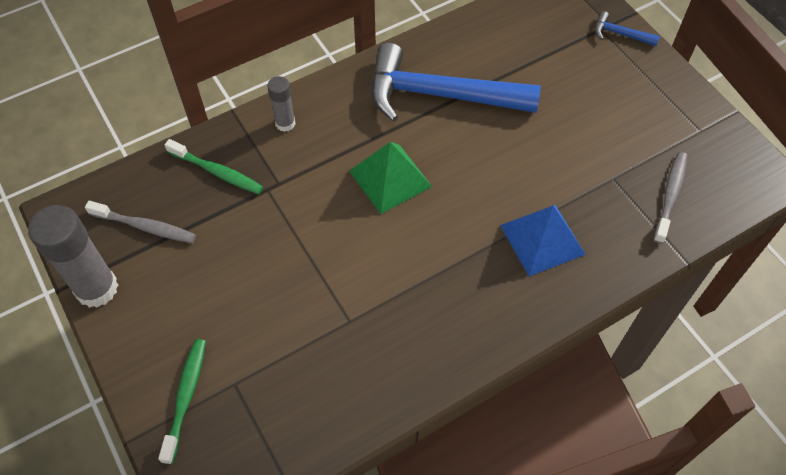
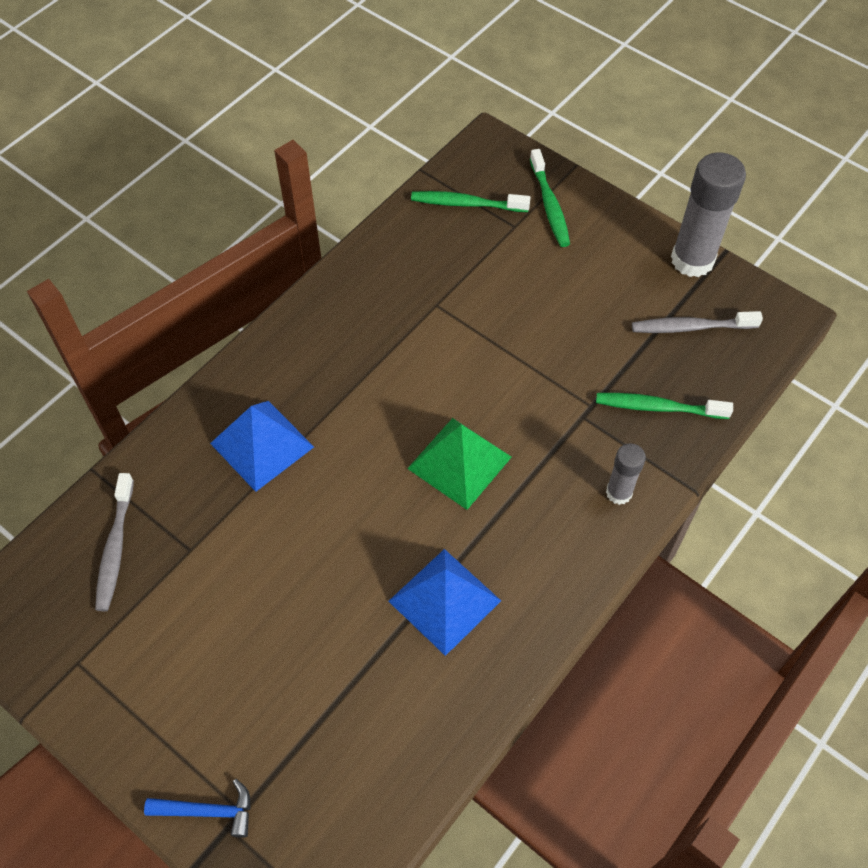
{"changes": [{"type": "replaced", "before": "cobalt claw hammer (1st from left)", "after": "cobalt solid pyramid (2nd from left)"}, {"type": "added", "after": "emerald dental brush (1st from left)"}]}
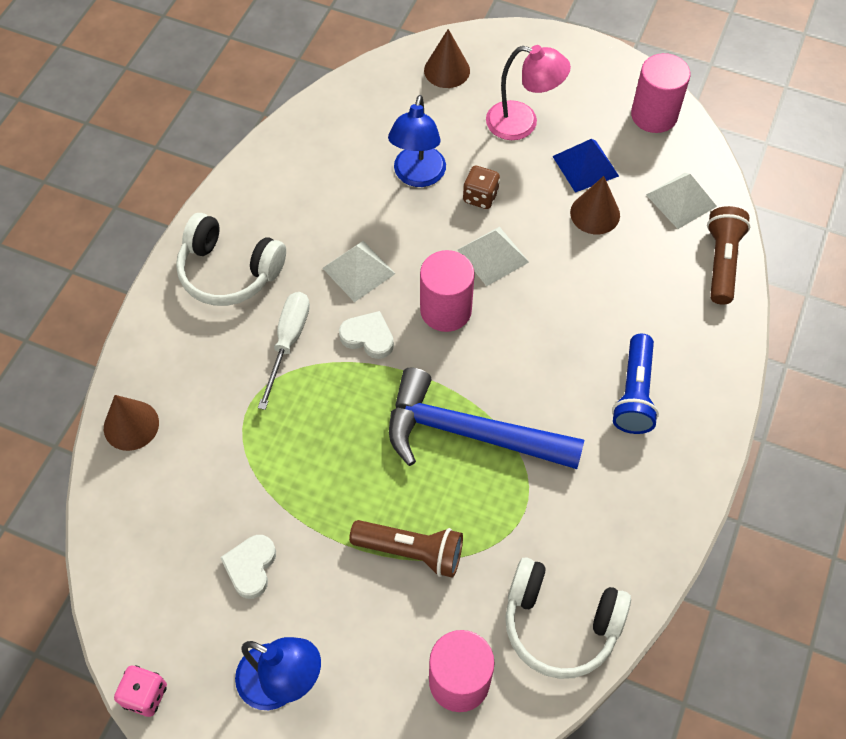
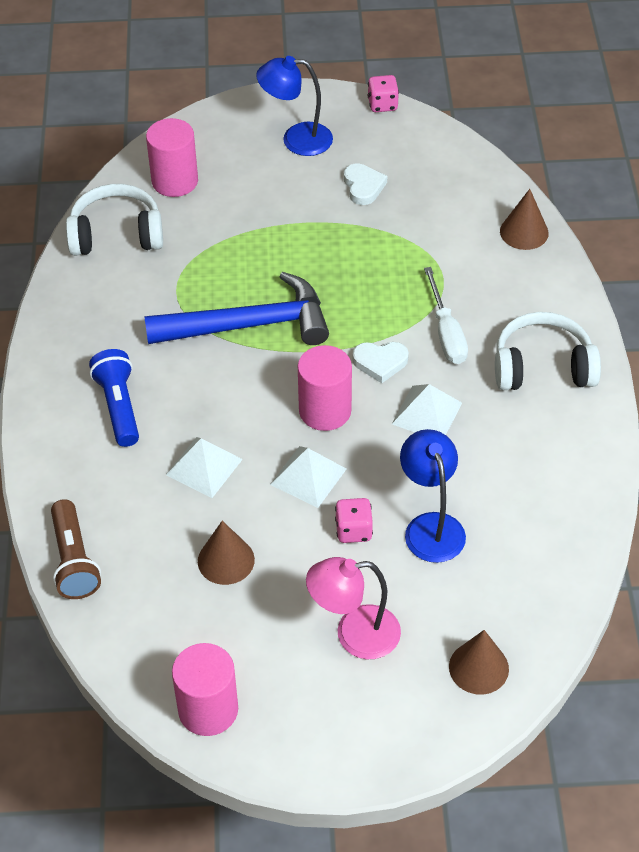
{"changes": [{"type": "moved", "before": "snow-white solid pyramid (3rd from left in the first image)", "after": "snow-white solid pyramid (1st from left)"}, {"type": "recoloured", "before": "russet dice", "after": "rosy dice (1st from left)"}, {"type": "removed", "before": "russet pocket torch (1st from left)"}, {"type": "removed", "before": "cobalt solid pyramid"}]}
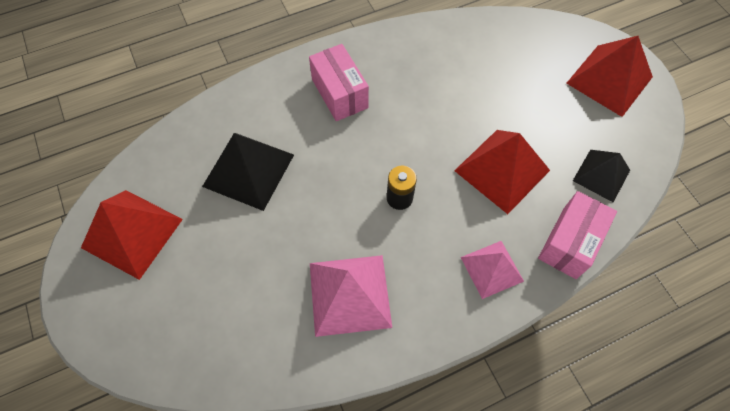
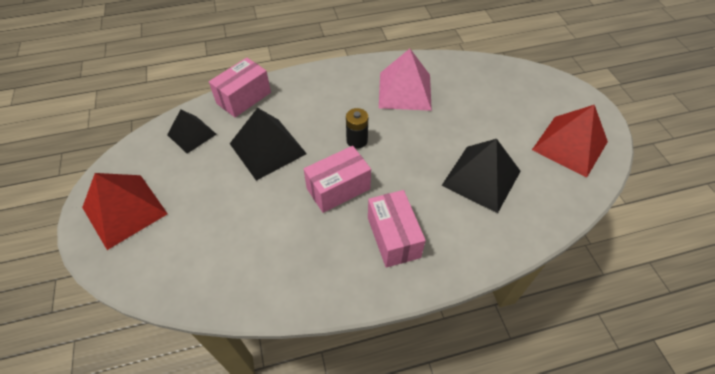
{"changes": [{"type": "recoloured", "before": "crimson solid pyramid (2nd from left)", "after": "ebony solid pyramid (2nd from left)"}, {"type": "added", "after": "rosy parcel (2nd from left)"}, {"type": "removed", "before": "rosy solid pyramid (2nd from left)"}]}
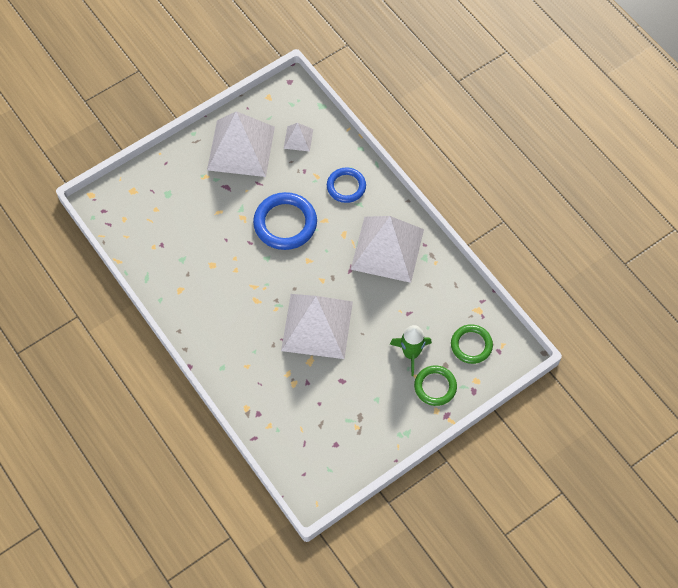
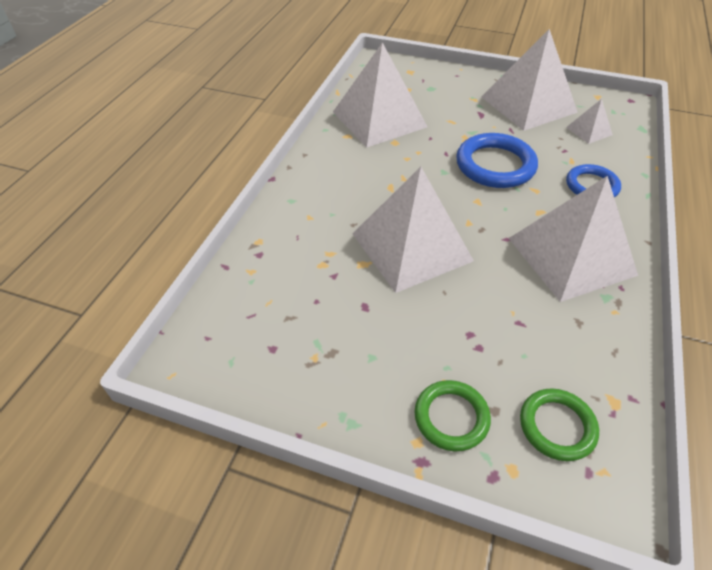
{"changes": [{"type": "added", "after": "snow-white solid pyramid (1st from left)"}, {"type": "removed", "before": "emerald spaceship"}]}
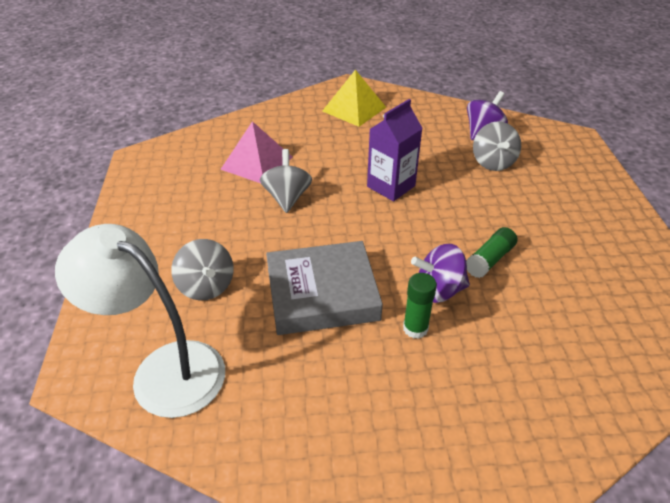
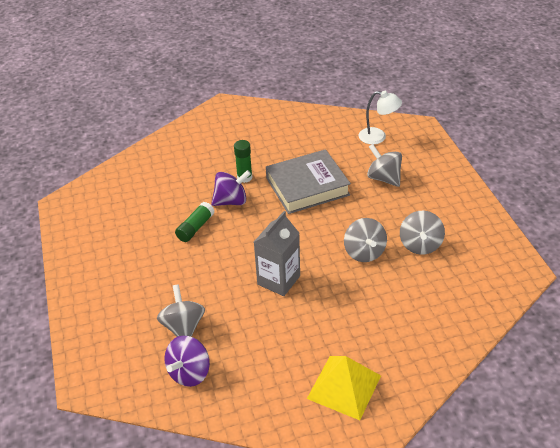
{"changes": [{"type": "recoloured", "before": "violet juice carton", "after": "gray juice carton"}, {"type": "resized", "before": "snow-white desk lamp", "scale": 0.56}, {"type": "added", "after": "gray whirligig (4th from left)"}, {"type": "removed", "before": "rosy solid pyramid"}]}
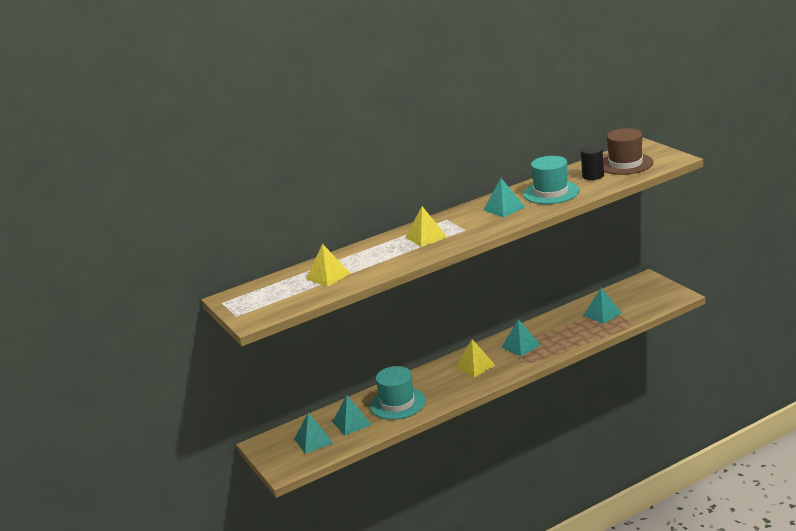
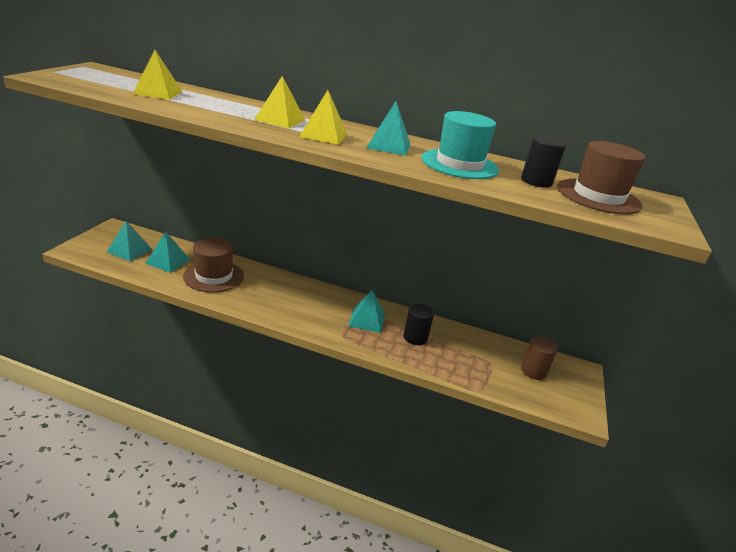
{"changes": [{"type": "recoloured", "before": "aqua top hat (1st from left)", "after": "russet top hat (1st from left)"}, {"type": "moved", "before": "golden solid pyramid (3rd from left)"}, {"type": "added", "after": "ebony cylinder (1st from left)"}, {"type": "added", "after": "russet cylinder"}, {"type": "removed", "before": "aqua solid pyramid (5th from left)"}]}
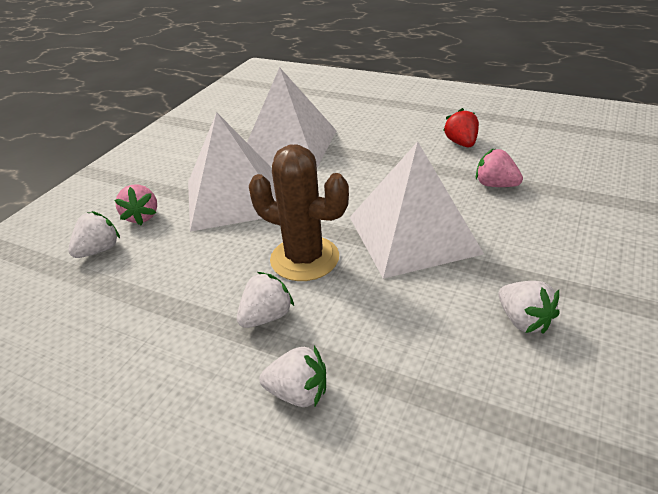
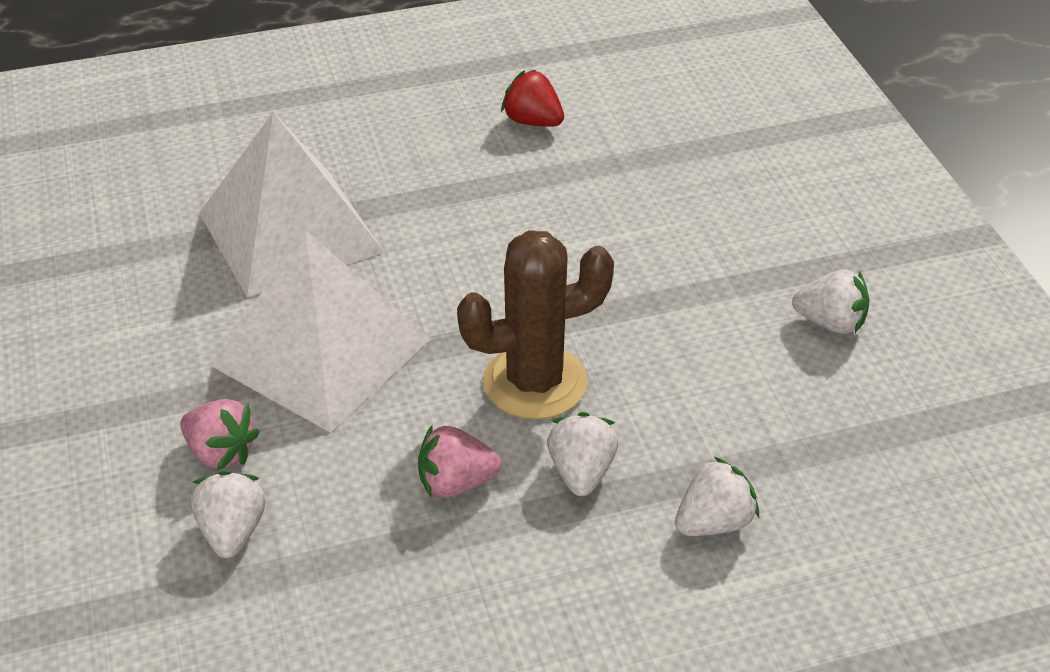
{"changes": [{"type": "moved", "before": "rosy berry (2nd from left)"}, {"type": "removed", "before": "snow-white solid pyramid (3rd from left)"}]}
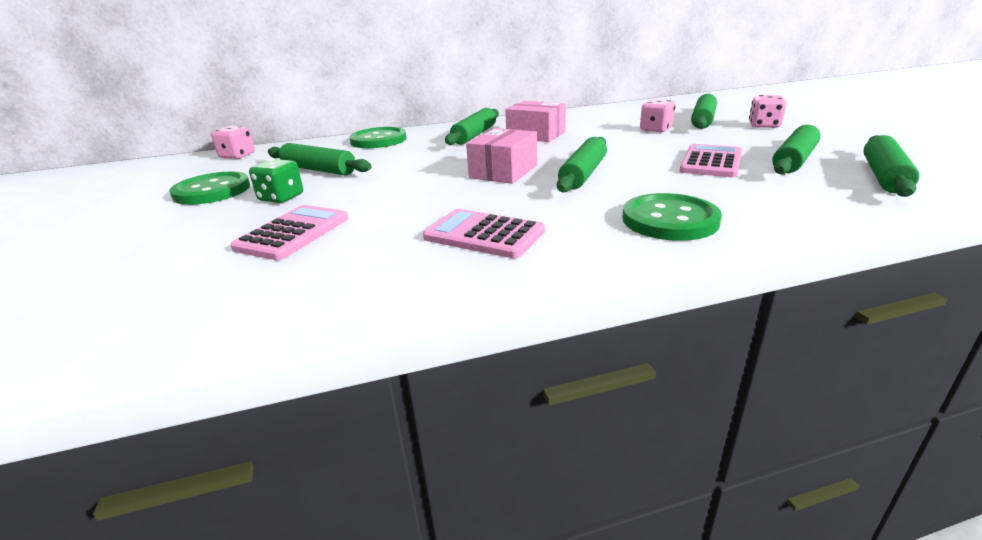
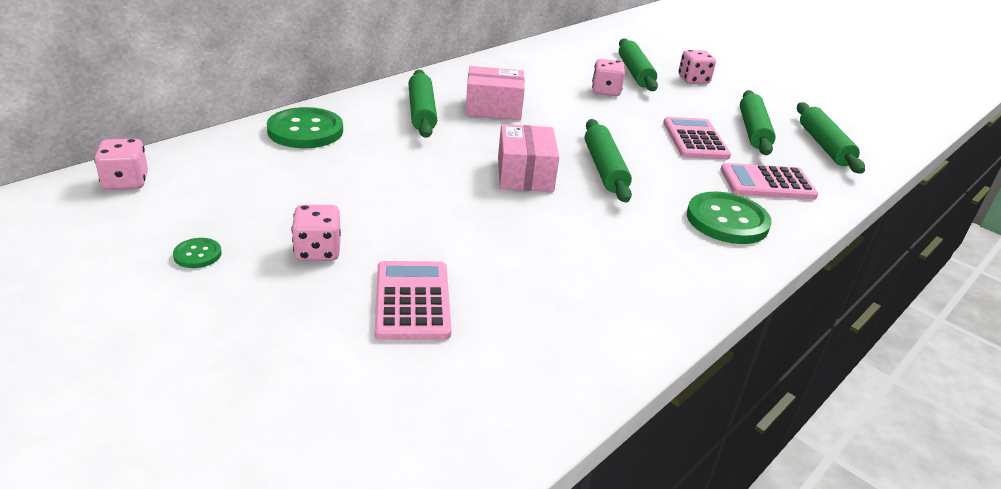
{"changes": [{"type": "resized", "before": "emerald shirt button (1st from left)", "scale": 0.47}, {"type": "recoloured", "before": "emerald dice", "after": "rosy dice (2nd from left)"}, {"type": "moved", "before": "rosy adding machine (2nd from left in the first image)", "after": "rosy adding machine (3rd from left)"}, {"type": "removed", "before": "emerald rolling pin (1st from left)"}]}
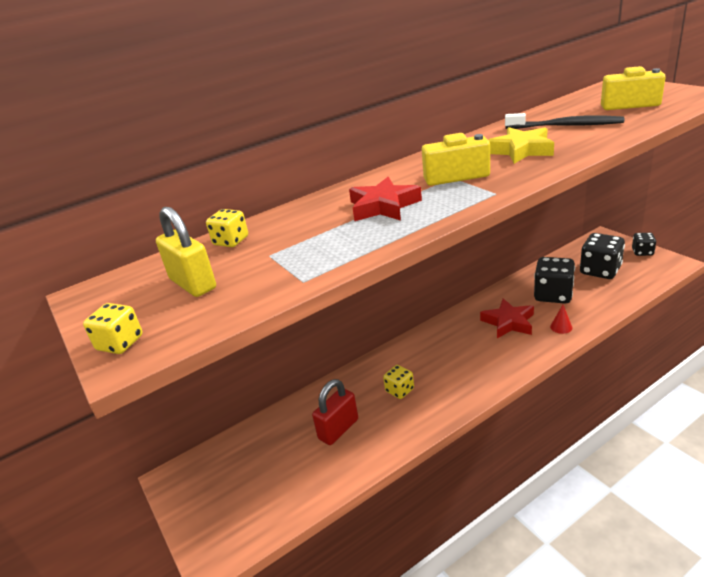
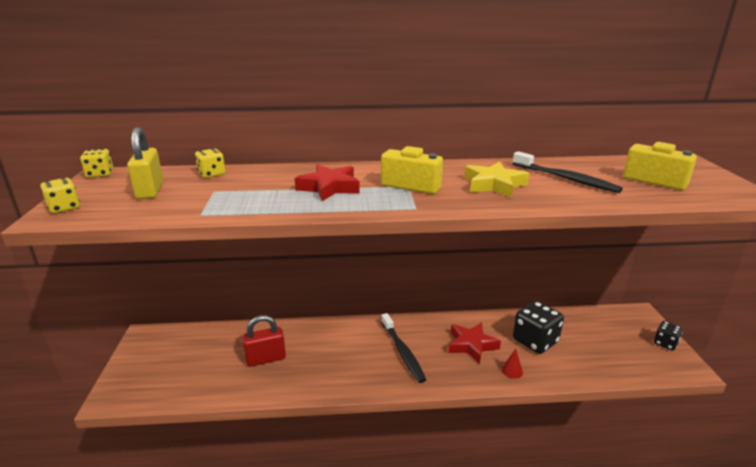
{"changes": [{"type": "moved", "before": "golden dice (3rd from left in the first image)", "after": "golden dice (2nd from left)"}, {"type": "added", "after": "ebony dental brush (1st from left)"}, {"type": "removed", "before": "ebony dice (2nd from left)"}]}
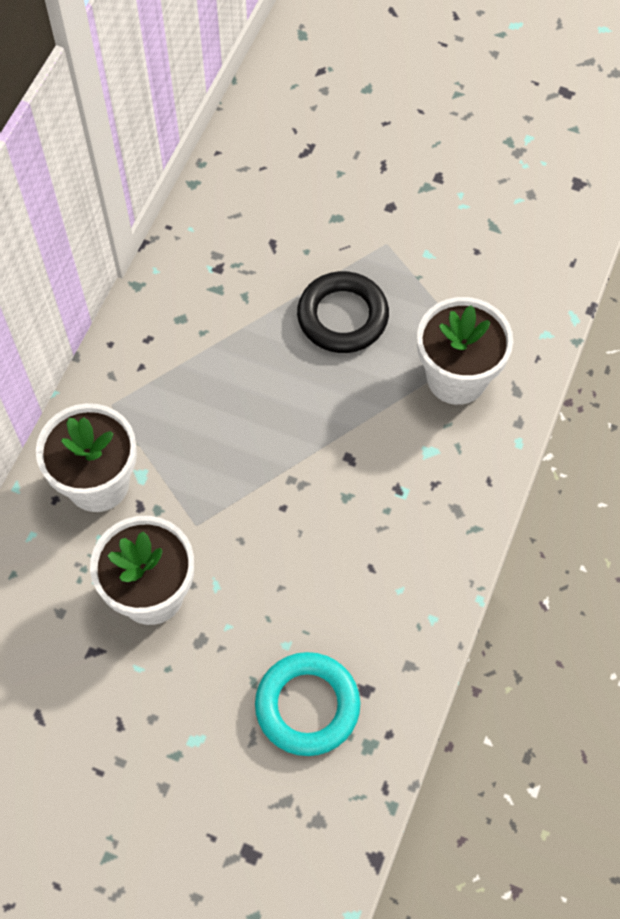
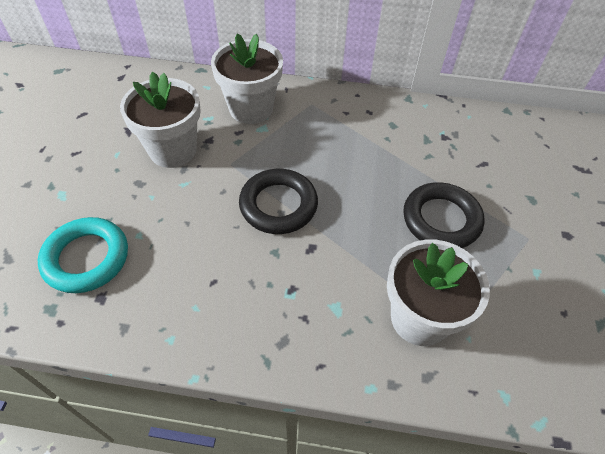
{"changes": [{"type": "added", "after": "ebony torus (1st from left)"}]}
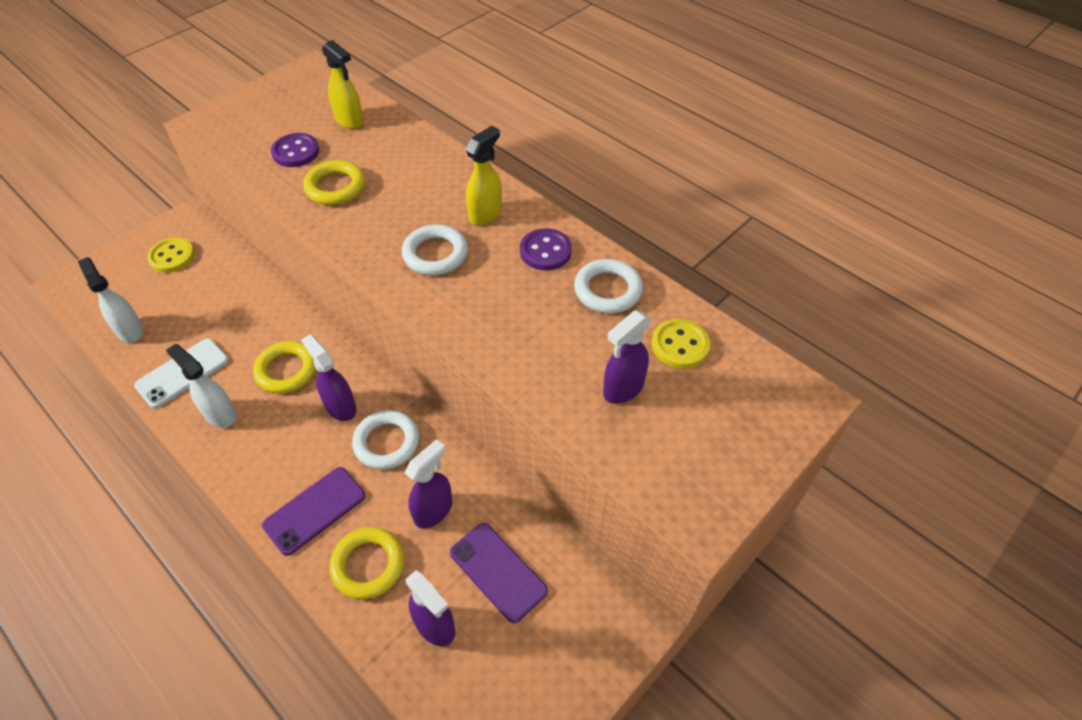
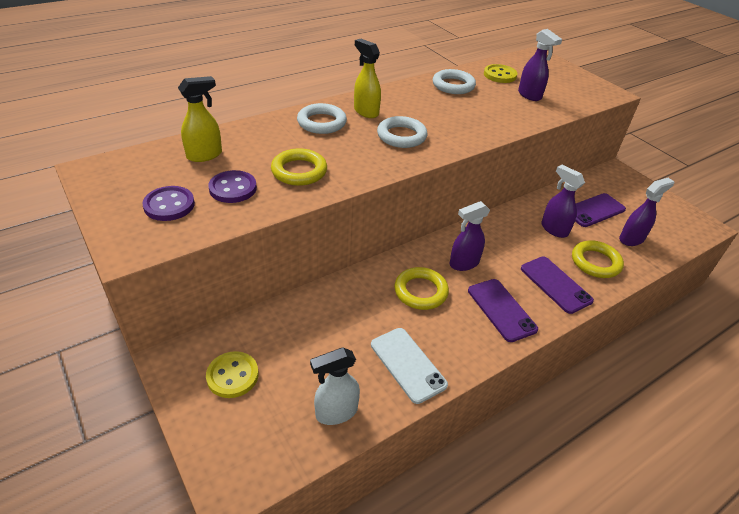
{"changes": [{"type": "moved", "before": "violet shirt button (2nd from left in the first image)", "after": "violet shirt button (1st from left)"}, {"type": "moved", "before": "snow-white torus (1st from left)"}, {"type": "added", "after": "violet phone (1st from left)"}, {"type": "removed", "before": "snow-white spray bottle (2nd from left)"}]}
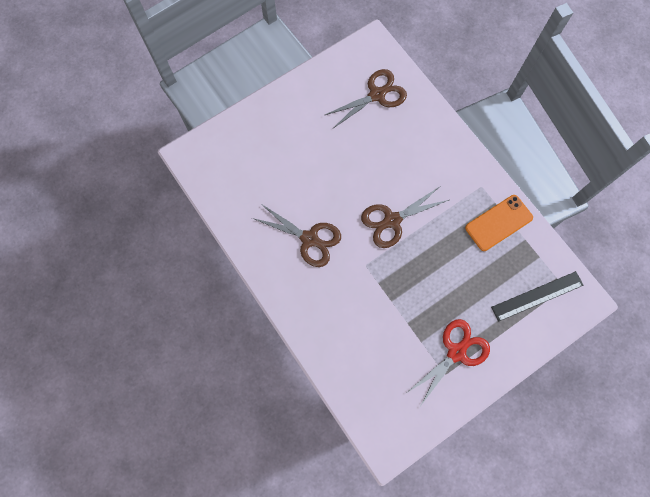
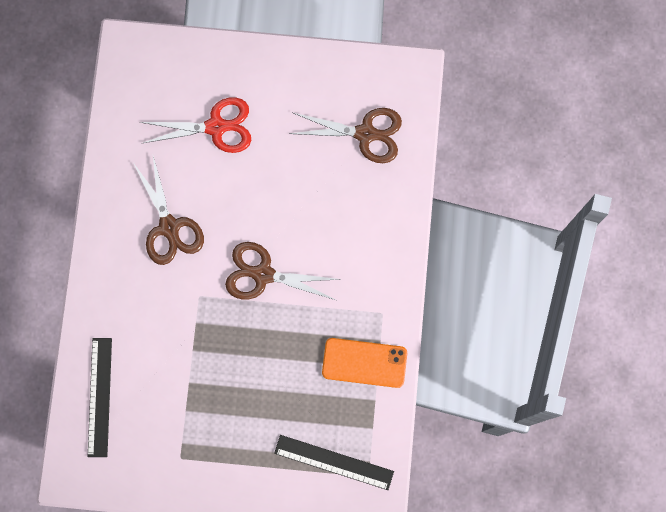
{"changes": [{"type": "added", "after": "ebony straightedge (1st from left)"}, {"type": "moved", "before": "crimson scissors"}]}
